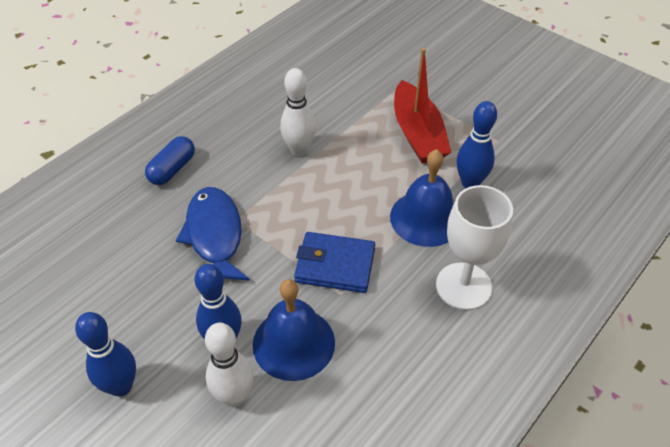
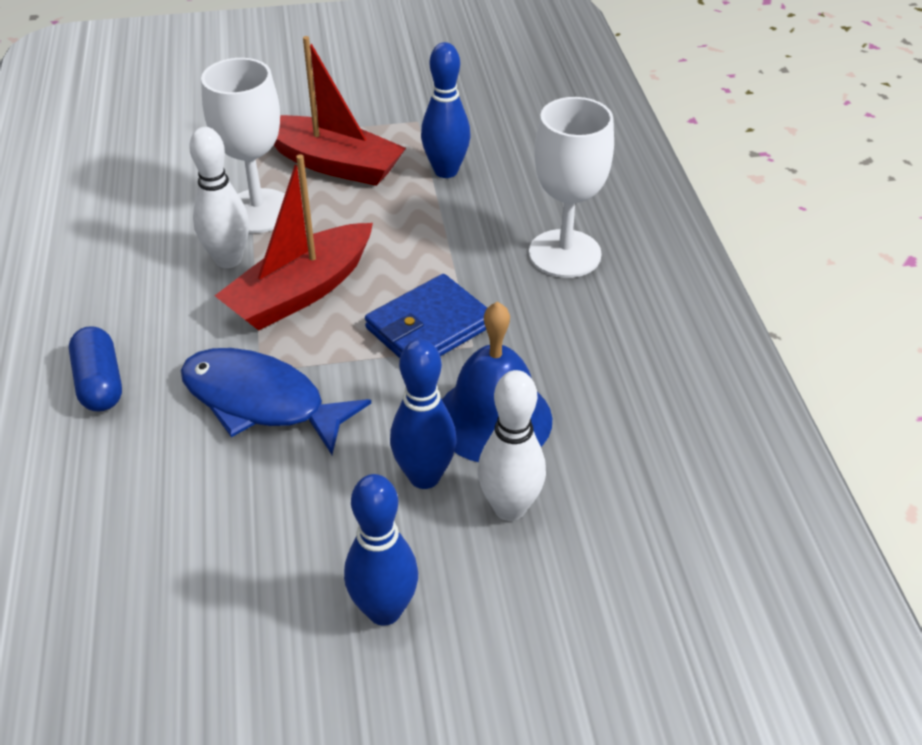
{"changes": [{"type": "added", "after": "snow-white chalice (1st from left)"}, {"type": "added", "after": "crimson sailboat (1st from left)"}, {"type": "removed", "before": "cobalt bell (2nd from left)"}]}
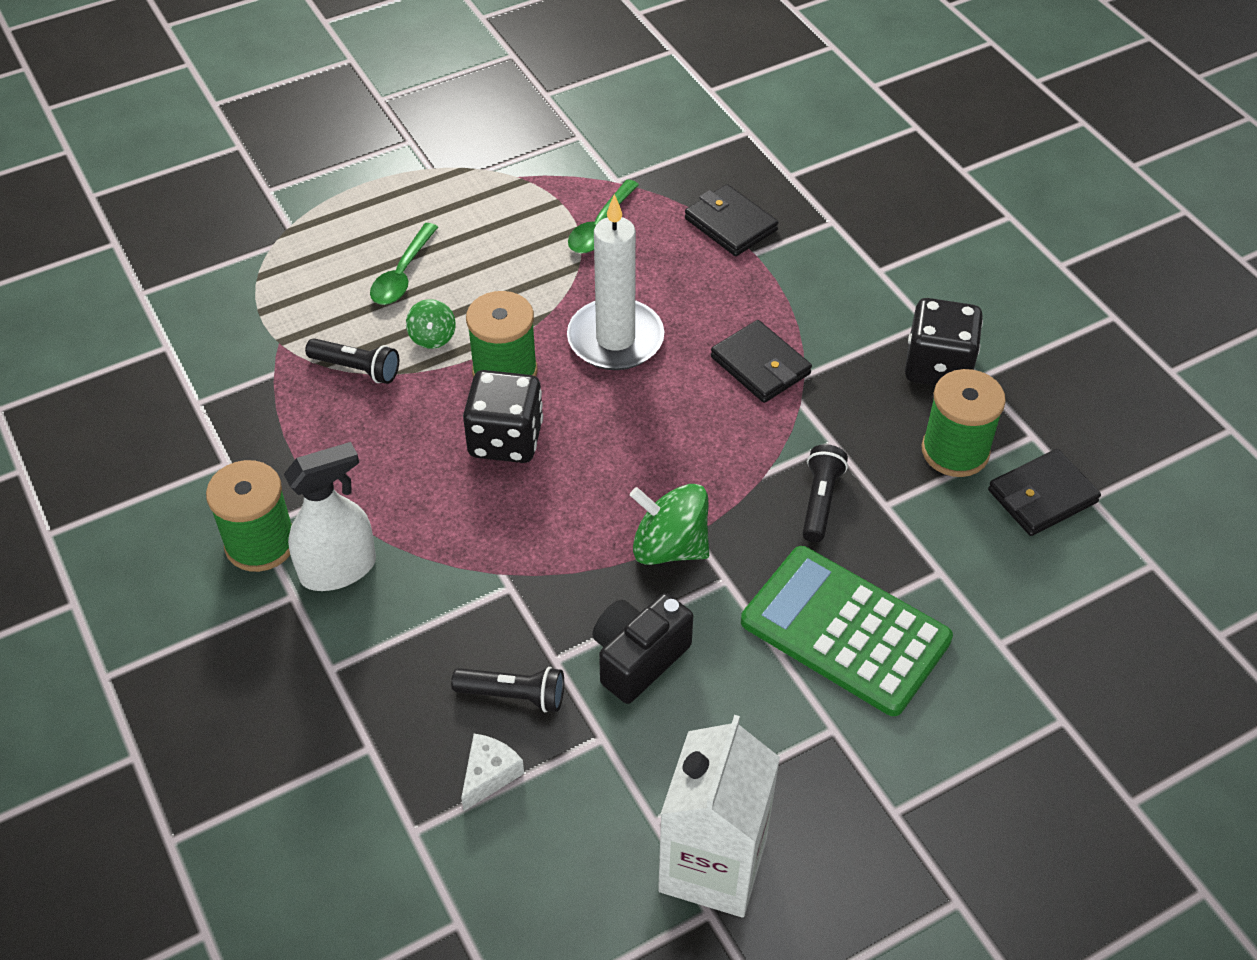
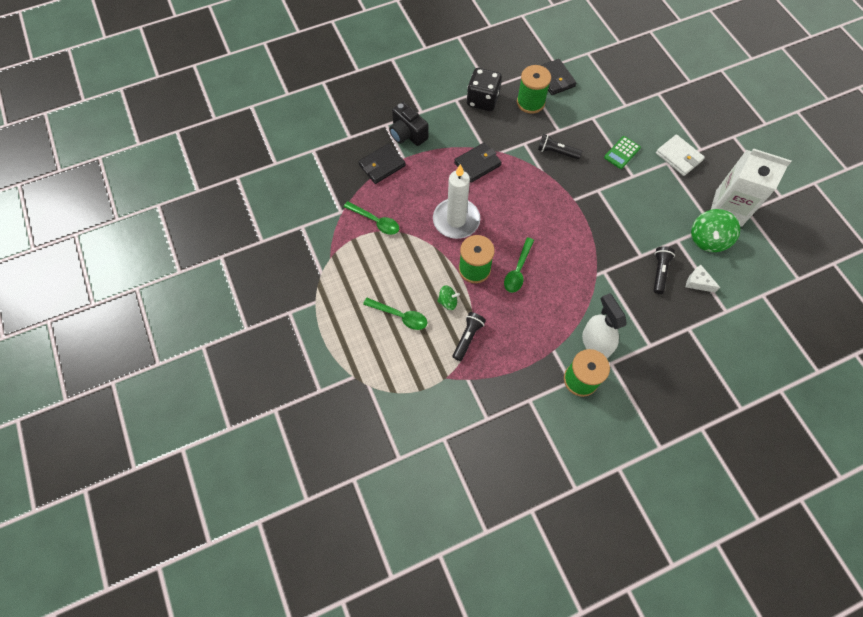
{"changes": [{"type": "moved", "before": "ebony camera"}, {"type": "replaced", "before": "ebony dice (1st from left)", "after": "emerald tablespoon (3rd from left)"}, {"type": "resized", "before": "emerald adding machine", "scale": 0.47}, {"type": "added", "after": "snow-white wallet"}, {"type": "moved", "before": "emerald whirligig (2nd from left)"}]}
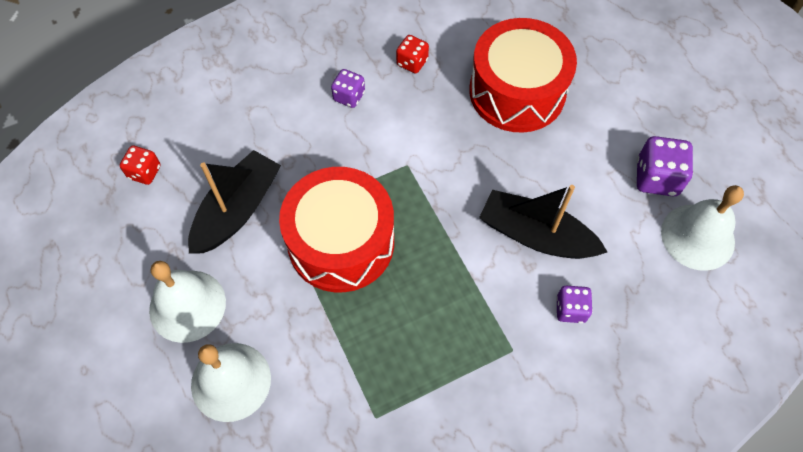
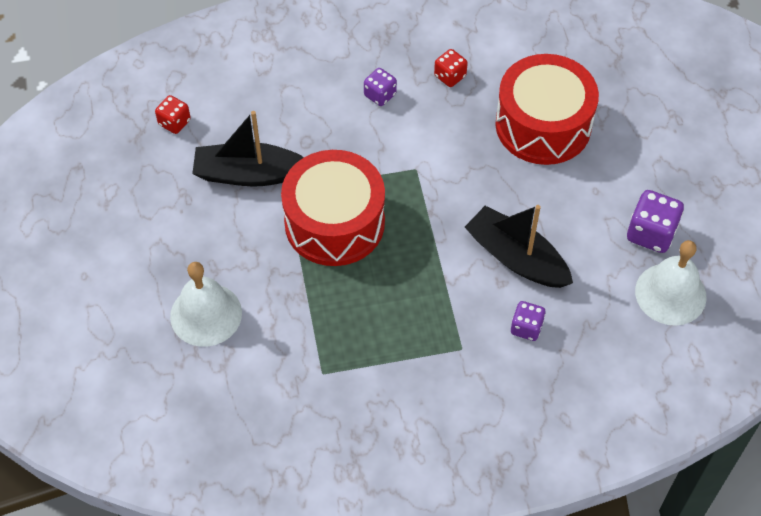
{"changes": [{"type": "turned", "before": "ebony sailboat (1st from left)", "turn": -135}, {"type": "removed", "before": "snow-white bell (1st from left)"}]}
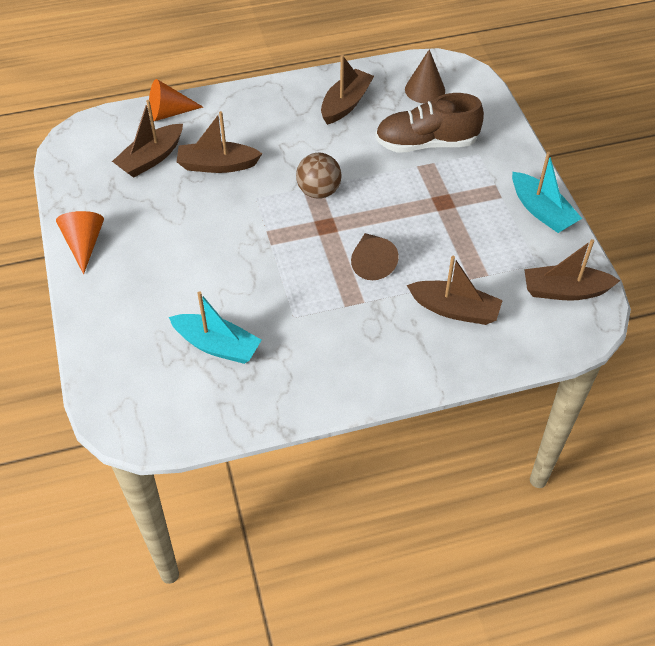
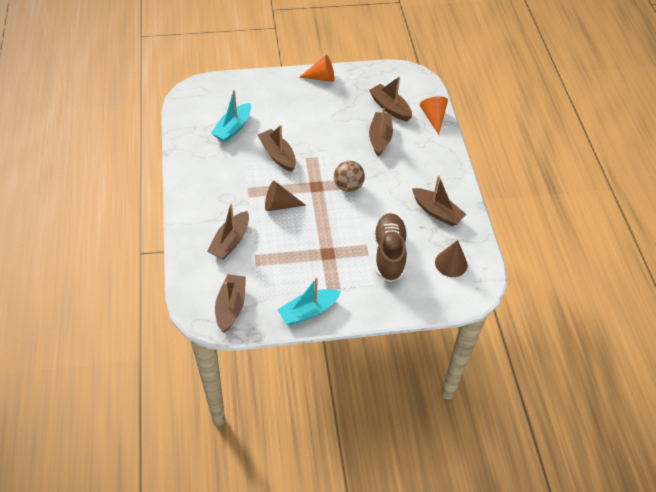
{"changes": [{"type": "added", "after": "russet sailboat (3rd from left)"}]}
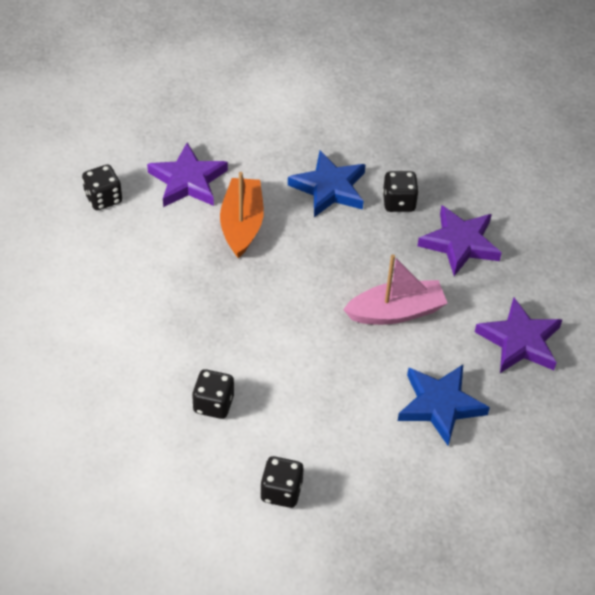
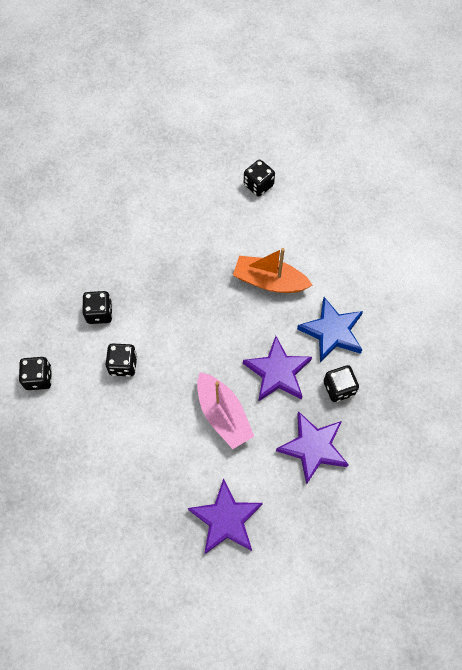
{"changes": [{"type": "added", "after": "ebony dice (3rd from left)"}, {"type": "turned", "before": "orange-coloured sailboat", "turn": -150}, {"type": "moved", "before": "violet star shape (1st from left in the first image)", "after": "violet star shape (2nd from left)"}, {"type": "removed", "before": "cobalt star shape (2nd from left)"}]}
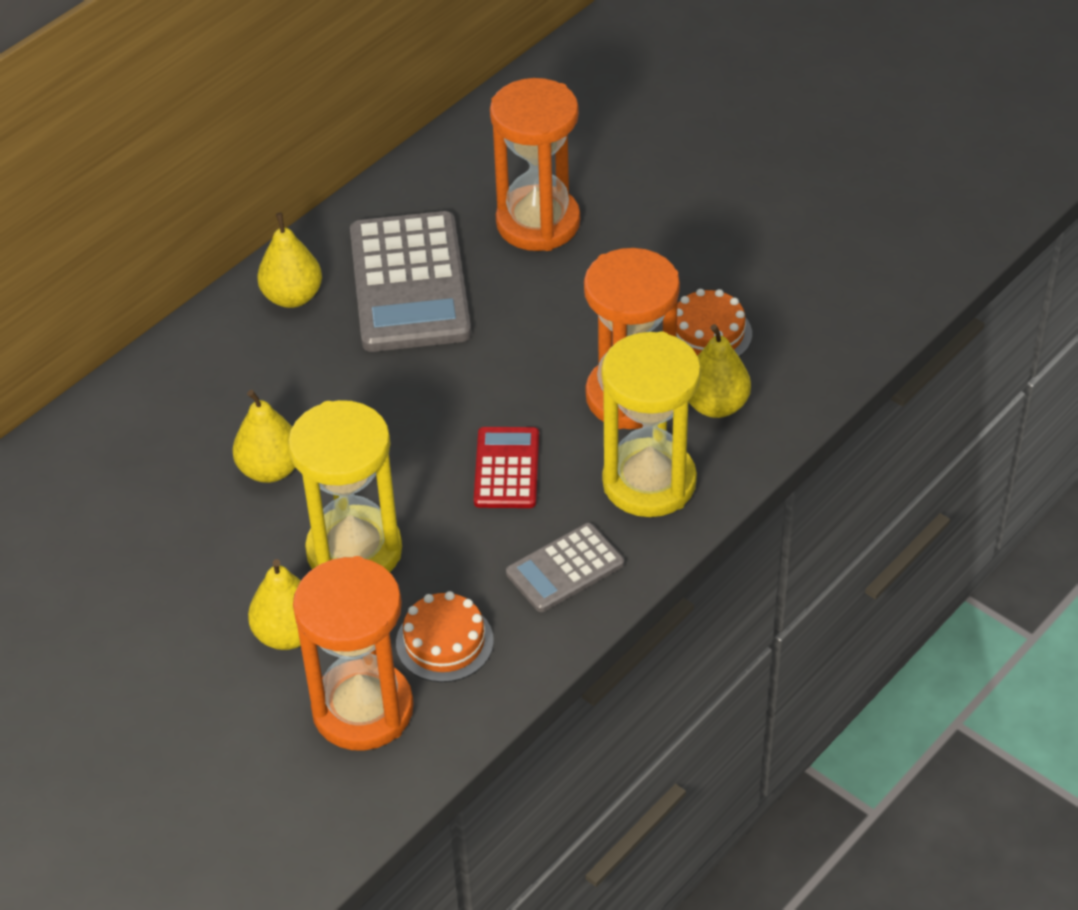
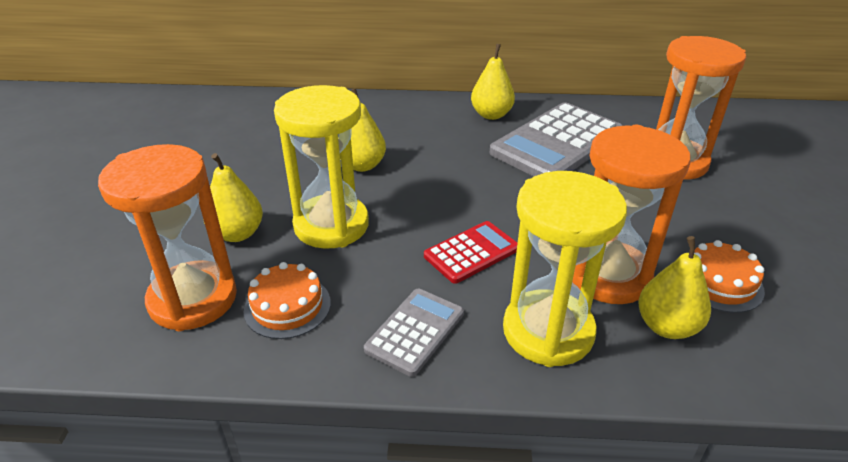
{"changes": [{"type": "turned", "before": "gray adding machine (2nd from left in the first image)", "turn": 105}]}
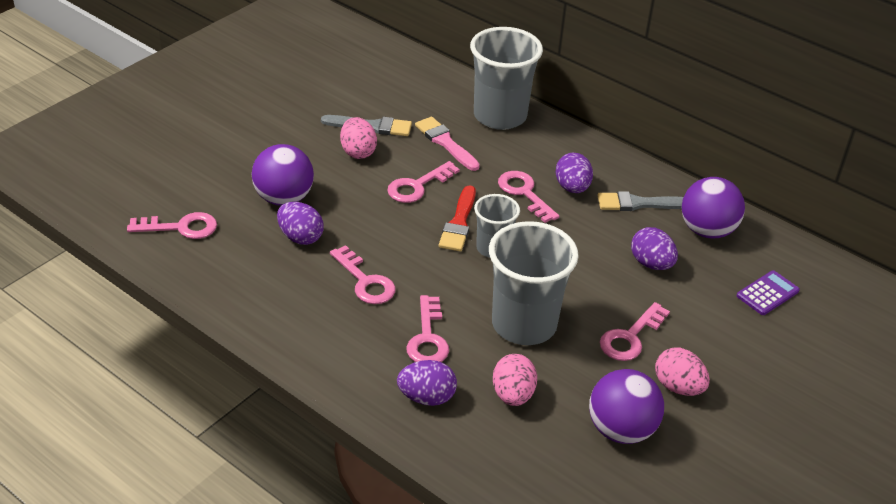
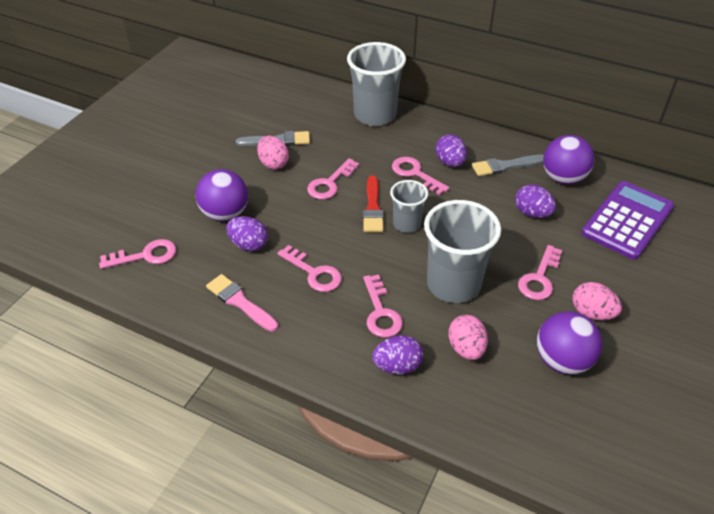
{"changes": [{"type": "moved", "before": "rosy paint brush"}, {"type": "resized", "before": "violet adding machine", "scale": 2.07}]}
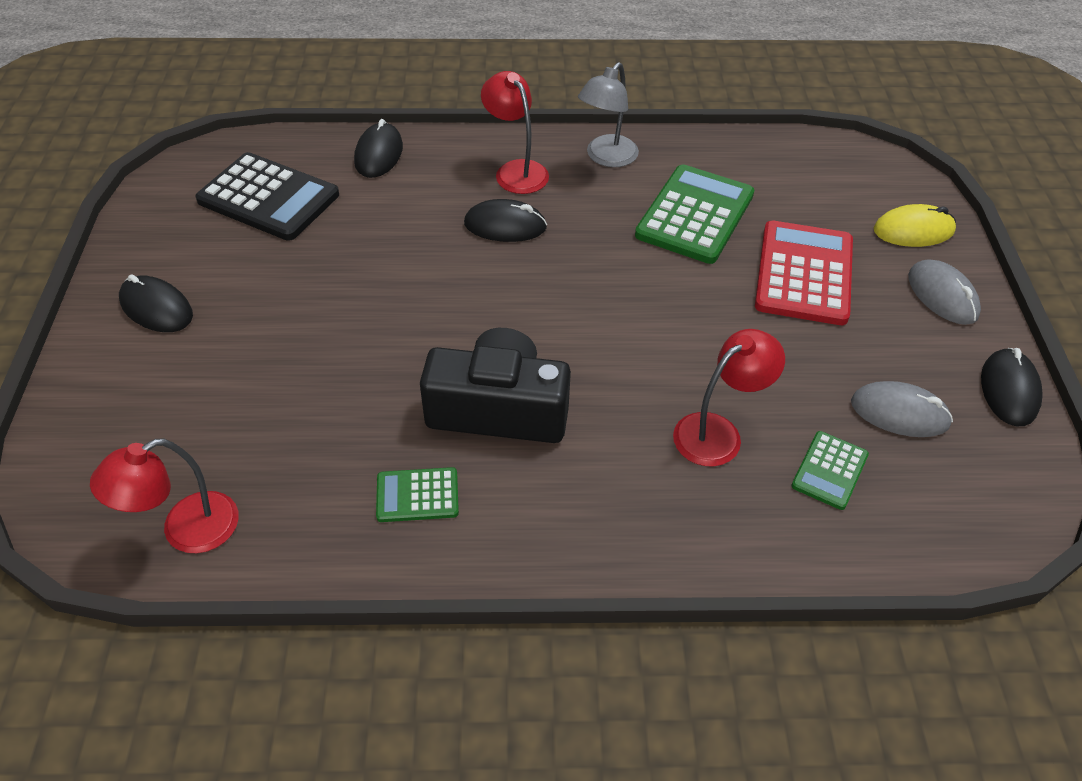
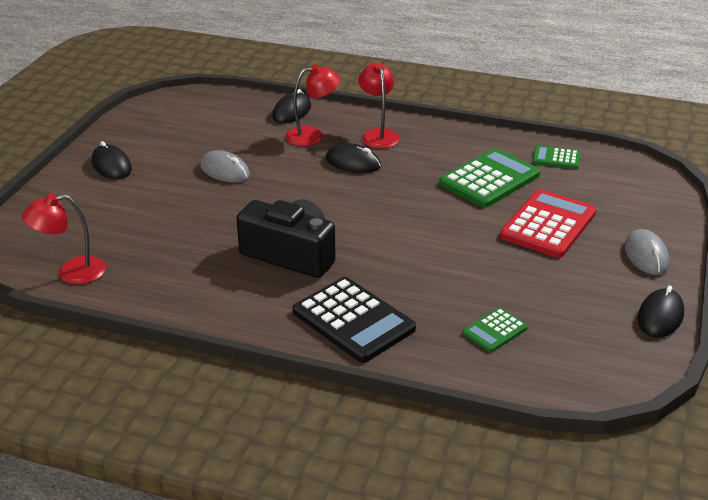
{"changes": [{"type": "moved", "before": "gray PC mouse (1st from left)"}, {"type": "moved", "before": "crimson desk lamp (3rd from left in the first image)", "after": "crimson desk lamp (2nd from left)"}, {"type": "moved", "before": "ebony adding machine"}, {"type": "moved", "before": "emerald adding machine (1st from left in the first image)", "after": "emerald adding machine (3rd from left)"}, {"type": "removed", "before": "gray desk lamp"}, {"type": "removed", "before": "golden PC mouse"}]}
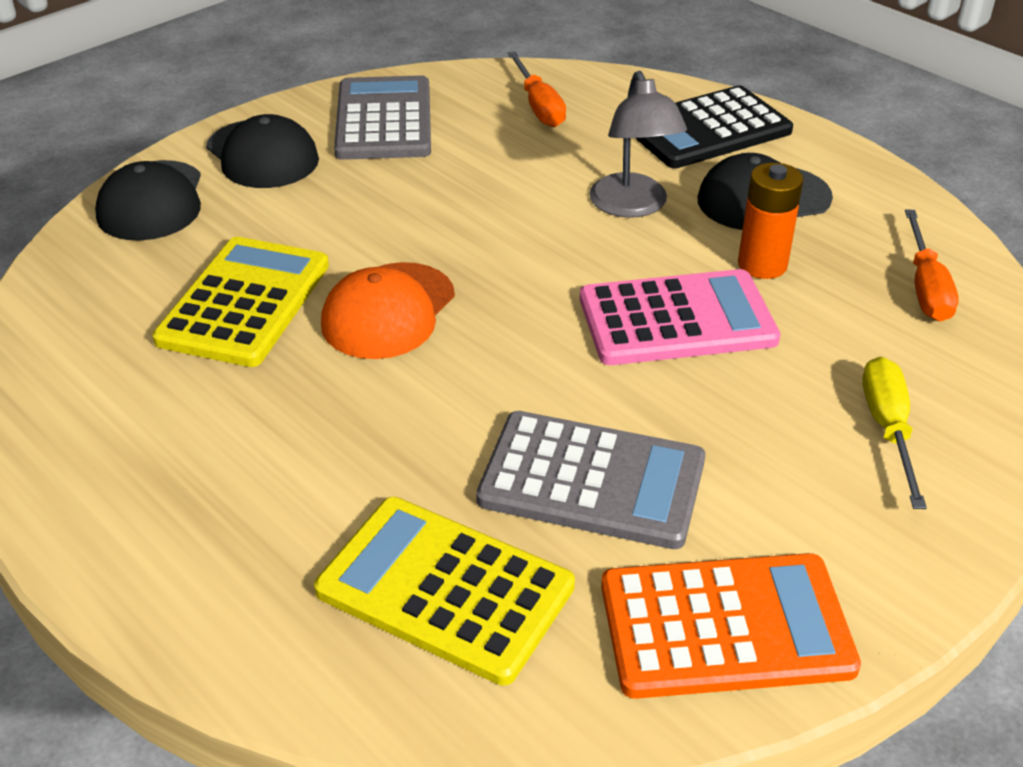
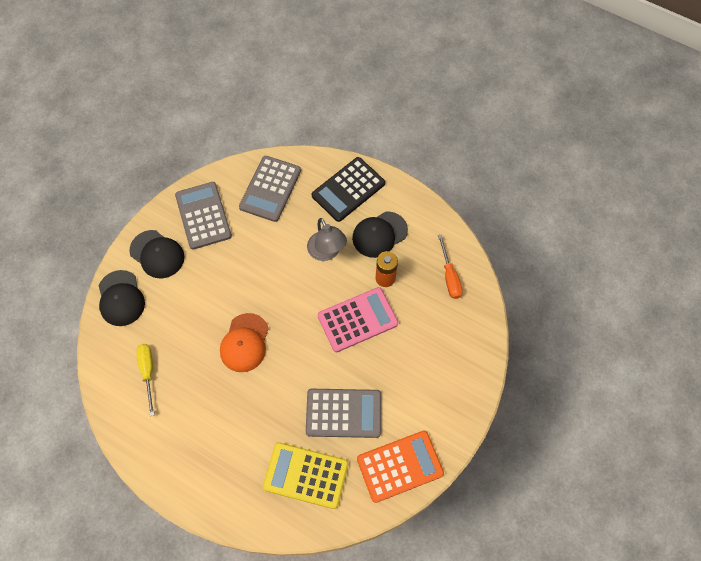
{"changes": [{"type": "moved", "before": "golden hand screwdriver"}, {"type": "replaced", "before": "orange-coloured hand screwdriver (1st from left)", "after": "gray adding machine (2nd from left)"}, {"type": "removed", "before": "golden adding machine (1st from left)"}]}
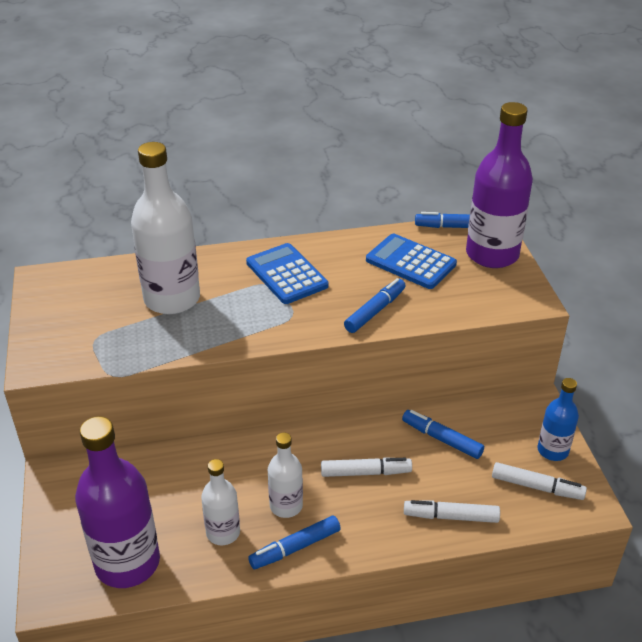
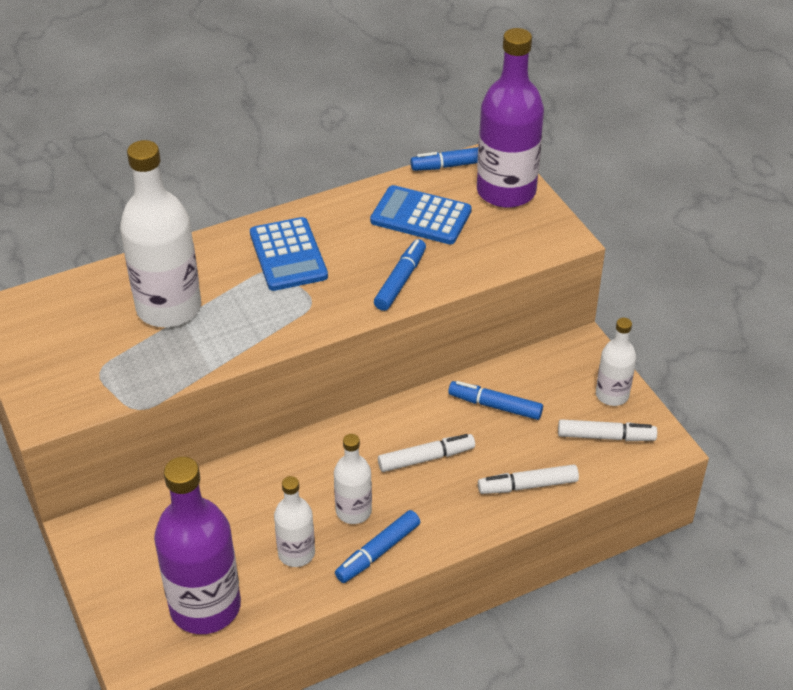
{"changes": [{"type": "turned", "before": "cobalt adding machine (1st from left)", "turn": -150}, {"type": "recoloured", "before": "cobalt flask", "after": "snow-white flask (4th from left)"}]}
